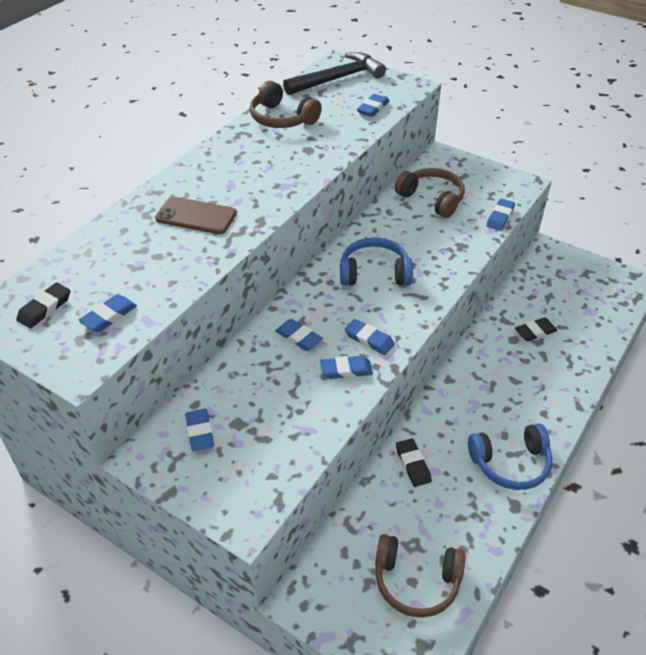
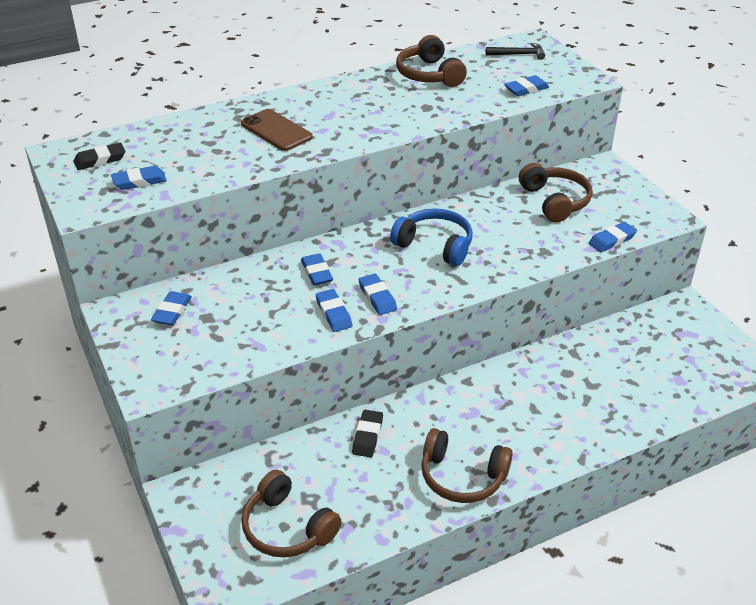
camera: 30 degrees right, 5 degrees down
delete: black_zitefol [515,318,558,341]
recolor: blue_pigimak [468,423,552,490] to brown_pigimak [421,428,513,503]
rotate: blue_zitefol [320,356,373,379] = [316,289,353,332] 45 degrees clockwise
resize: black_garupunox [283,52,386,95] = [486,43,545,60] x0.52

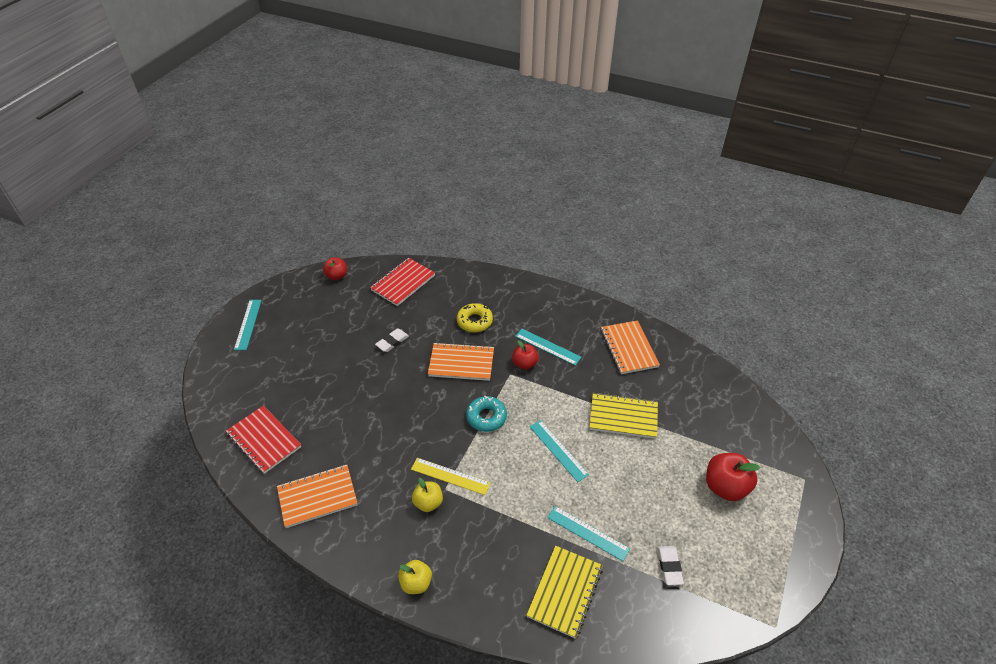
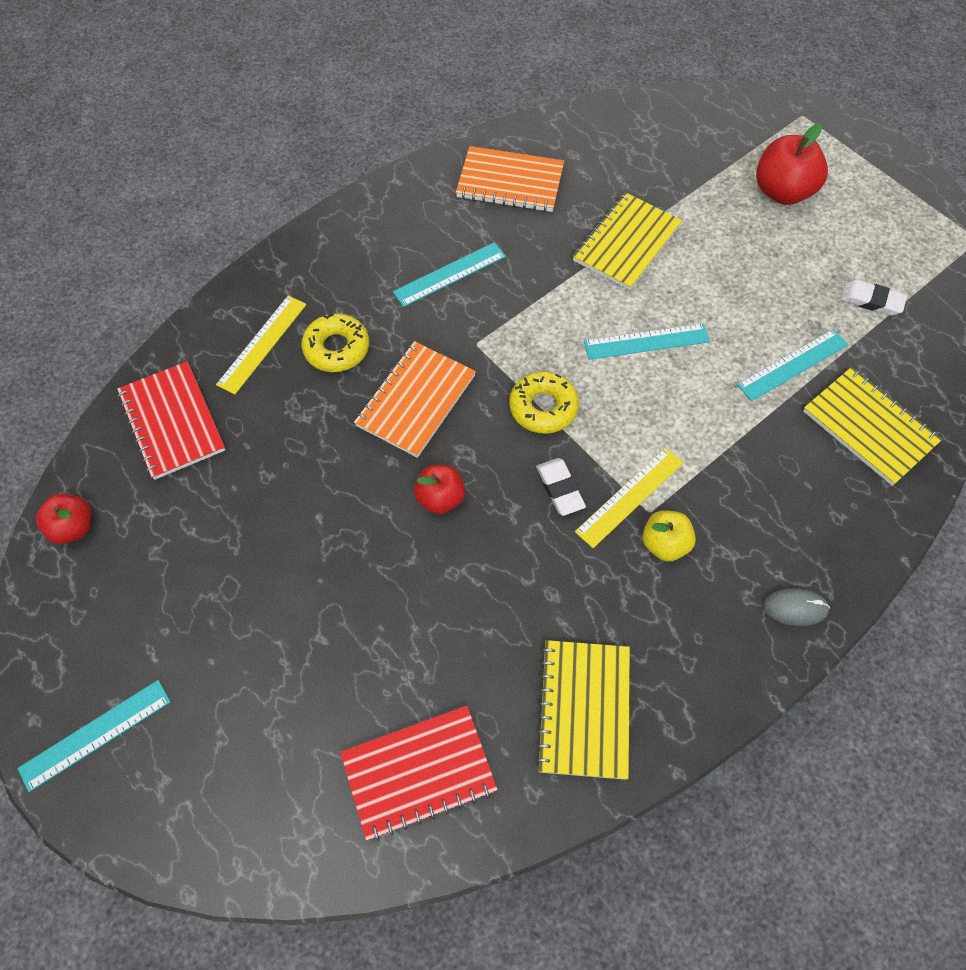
camera: 65 degrees left, 15 degrees up
insert: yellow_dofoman [216,295,306,394]
move: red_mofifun [512,340,539,370] to [414,465,465,514]; white_zitefol [375,329,409,352] to [536,458,586,516]
replace: yellow_mofifun [398,560,432,594] to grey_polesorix [763,588,830,626]
recolor: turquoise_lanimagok [466,396,507,432] to yellow_lanimagok [509,371,579,434]; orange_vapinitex [277,465,357,528] to yellow_vapinitex [535,640,630,780]
rotate: turquoise_dofoman [234,300,262,350] = [17,680,171,792] 60 degrees counterclockwise

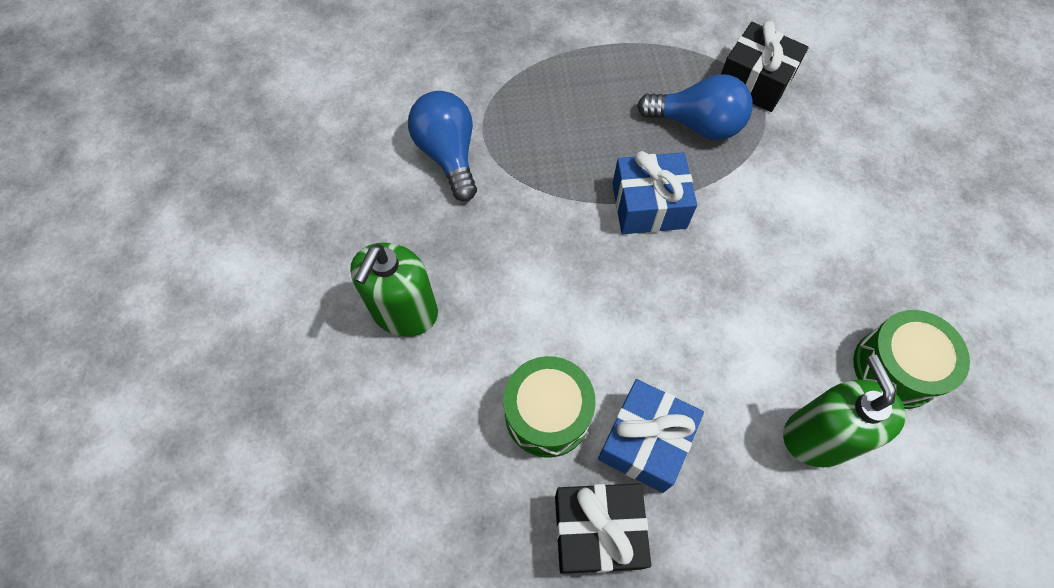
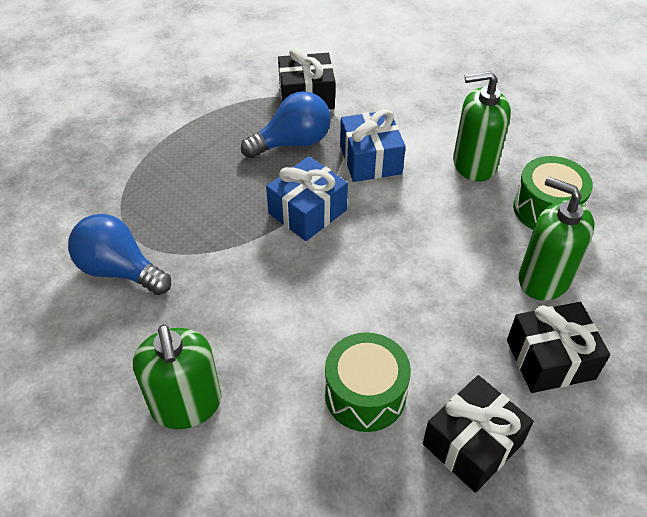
camera: 40 degrees left, 15 degrees down
insert: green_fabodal [453,71,511,182]; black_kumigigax [507,302,610,393]
move: blue_kumigigax [598,379,704,493] to [340,109,406,182]

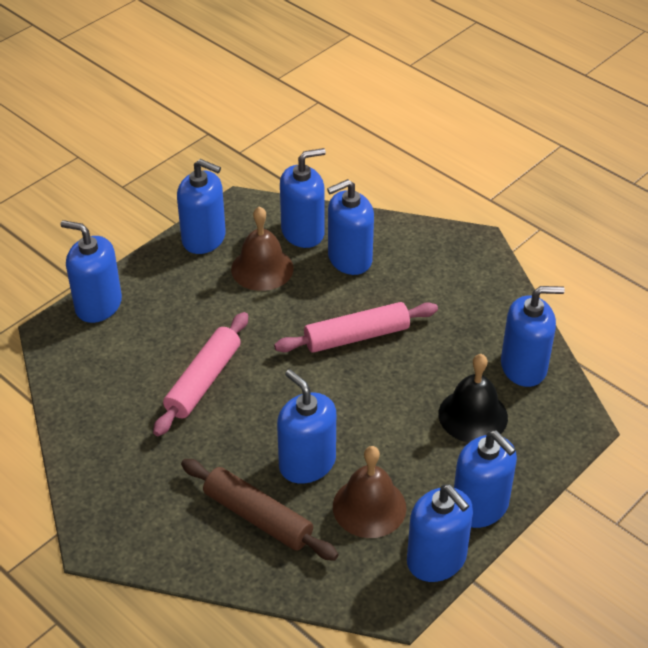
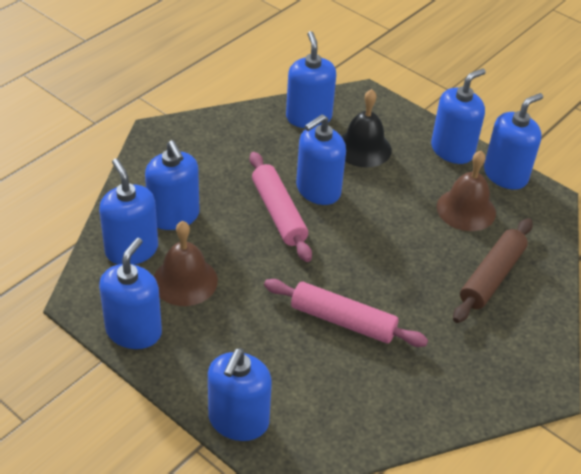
camera: 95 degrees left, 0 degrees up
move: blue_fabodal [277,369,336,484] to [296,114,346,205]

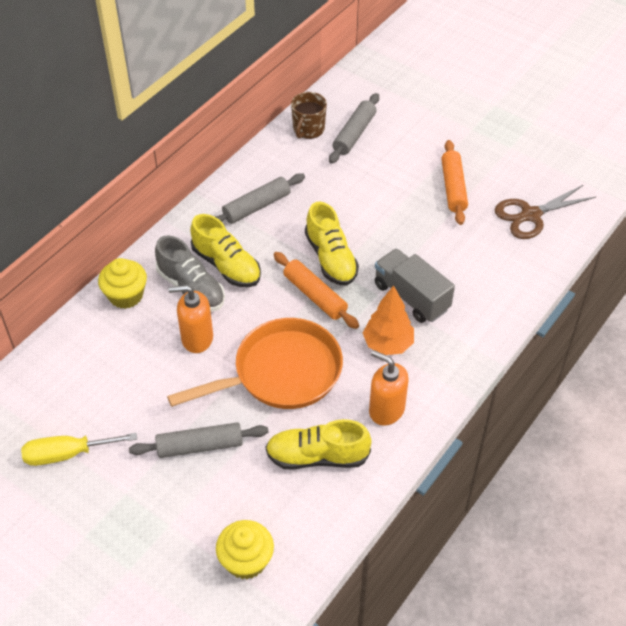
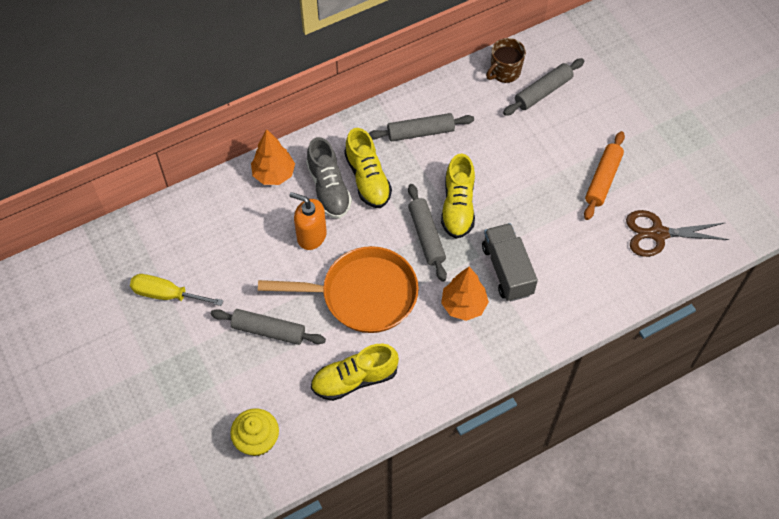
camera: 25 degrees right, 10 degrees up
delete: orange_fabodal [369,350,409,426]
replace: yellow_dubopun [98,258,147,309] to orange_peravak [251,129,295,185]
recolor: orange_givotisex [273,252,359,329] to grey_givotisex [408,184,447,282]
rotate: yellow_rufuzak [266,419,372,470] = [311,344,399,401] 45 degrees counterclockwise

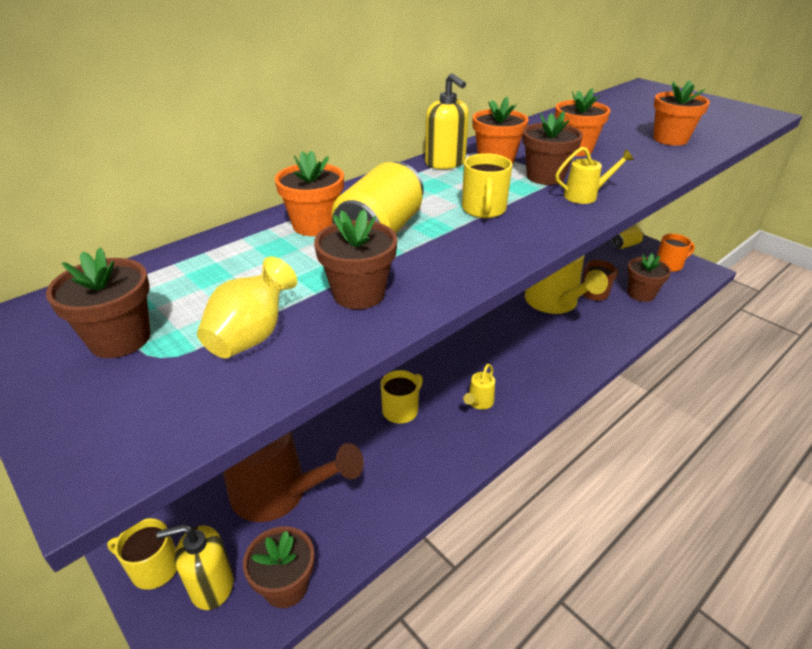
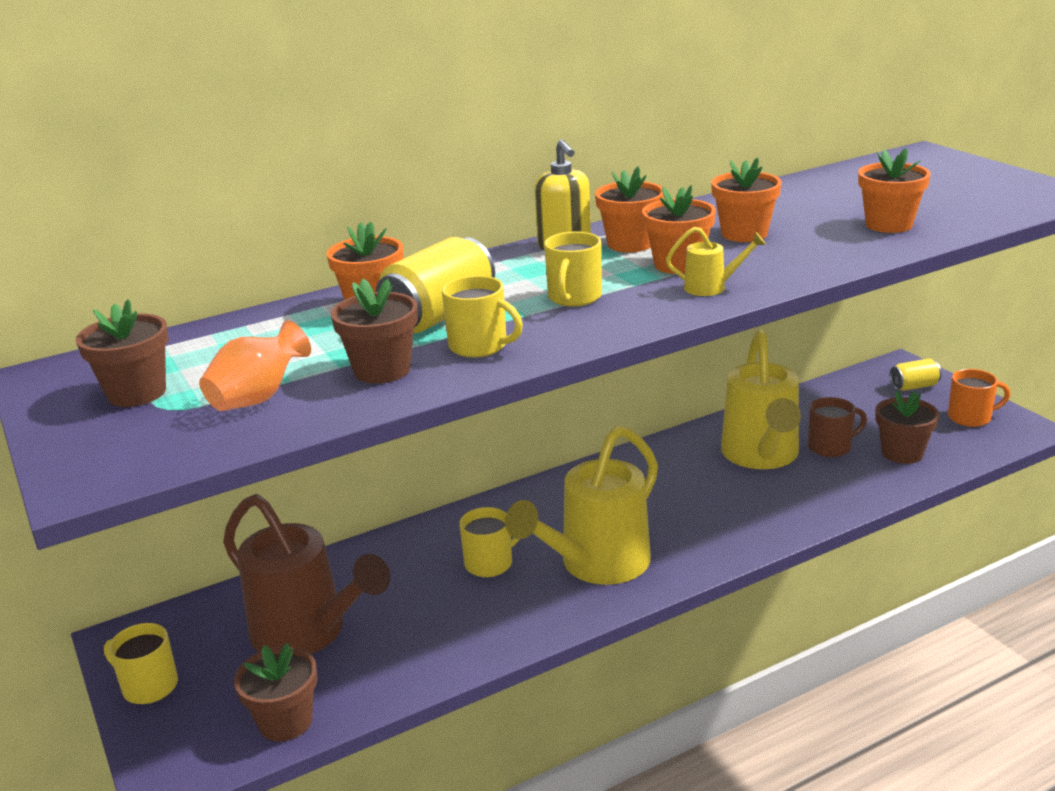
camera: 15 degrees right, 10 degrees down
delete: yellow_fabodal [156,524,234,610]
insert: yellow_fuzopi [442,275,523,358]
recolor: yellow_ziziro [197,256,297,358] to orange_ziziro [199,321,311,411]; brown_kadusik [522,111,583,185] to orange_kadusik [642,185,716,274]
resize: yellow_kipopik [463,364,495,410] = [505,426,658,585] x2.43

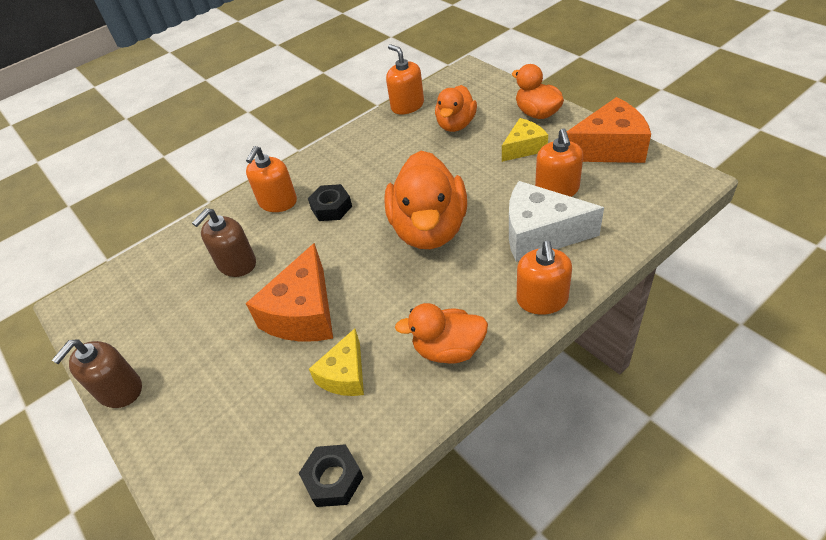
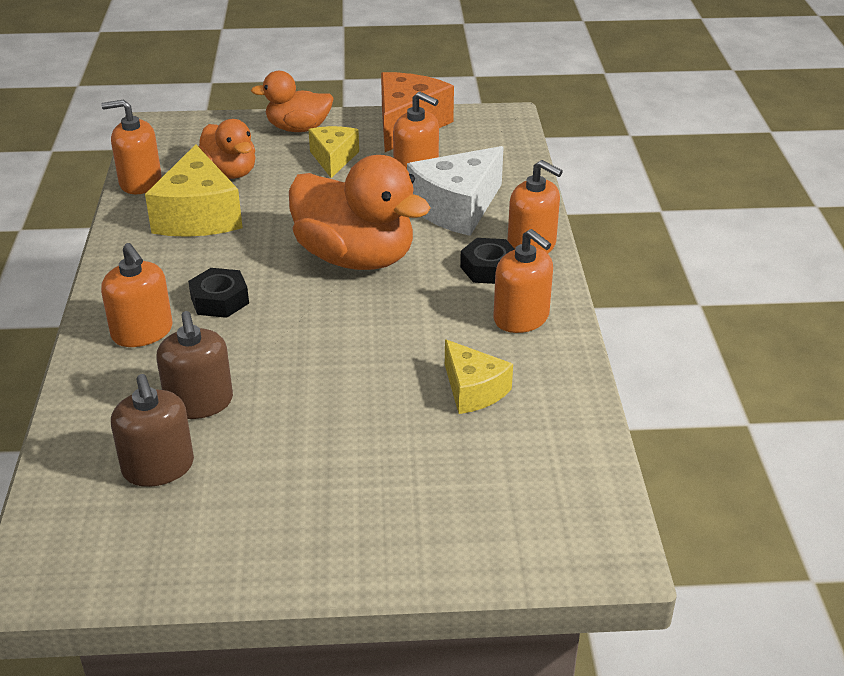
camera: 60 degrees left, 10 degrees down
delete: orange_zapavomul [246,243,333,342]
insert: yellow_zapavomul [145,144,243,237]
move: brown_fabodal [52,339,142,408] to [111,374,194,487]; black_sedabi [299,444,363,507] to [460,238,515,284]
replace: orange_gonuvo [395,303,488,364] to orange_fabodal [493,229,553,333]

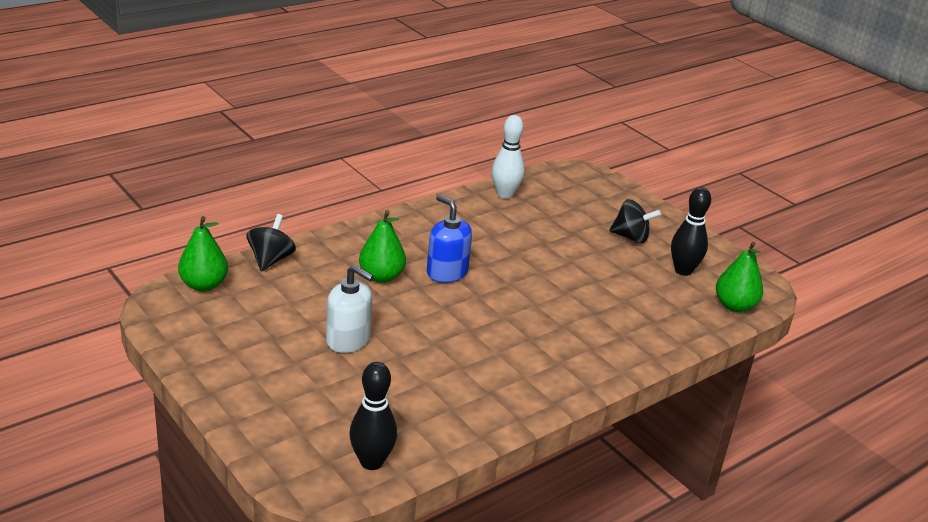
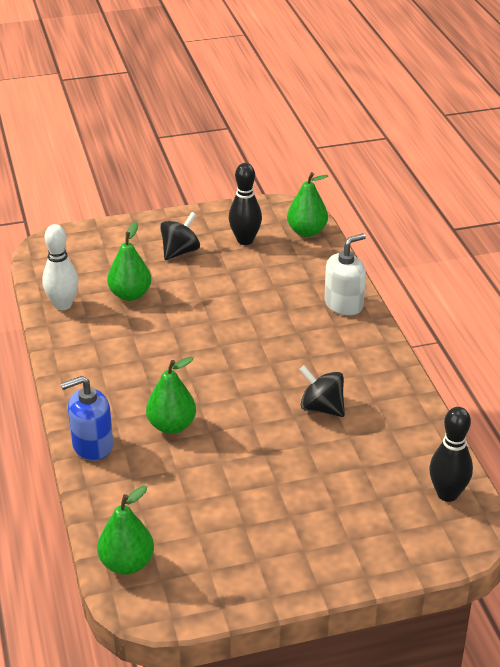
camera: 65 degrees left, 5 degrees up
insert: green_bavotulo [107,222,151,301]
move: blue_fabodal [427,195,472,283] to [61,376,113,461]; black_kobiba [246,214,296,271] to [299,365,345,417]; white_fabodal [326,265,374,353] to [324,233,366,316]

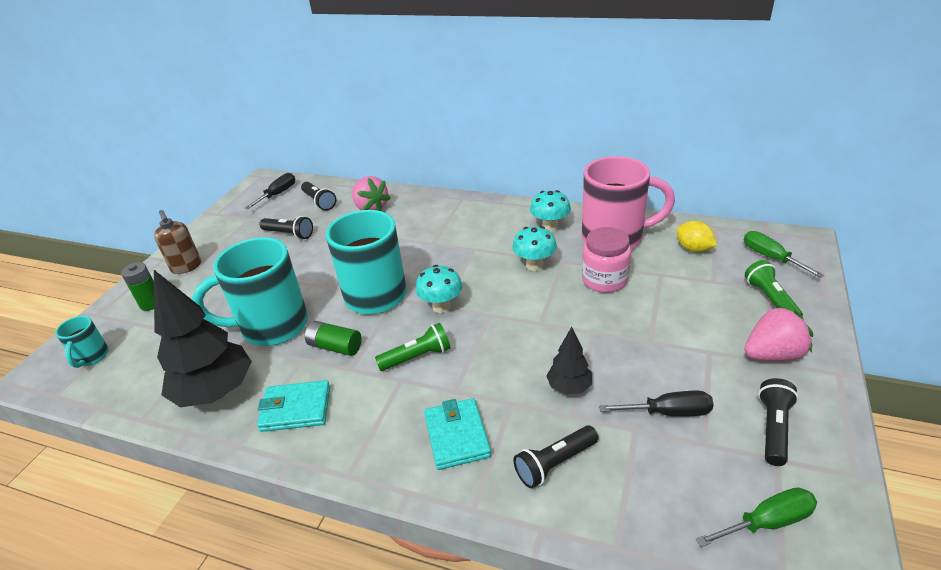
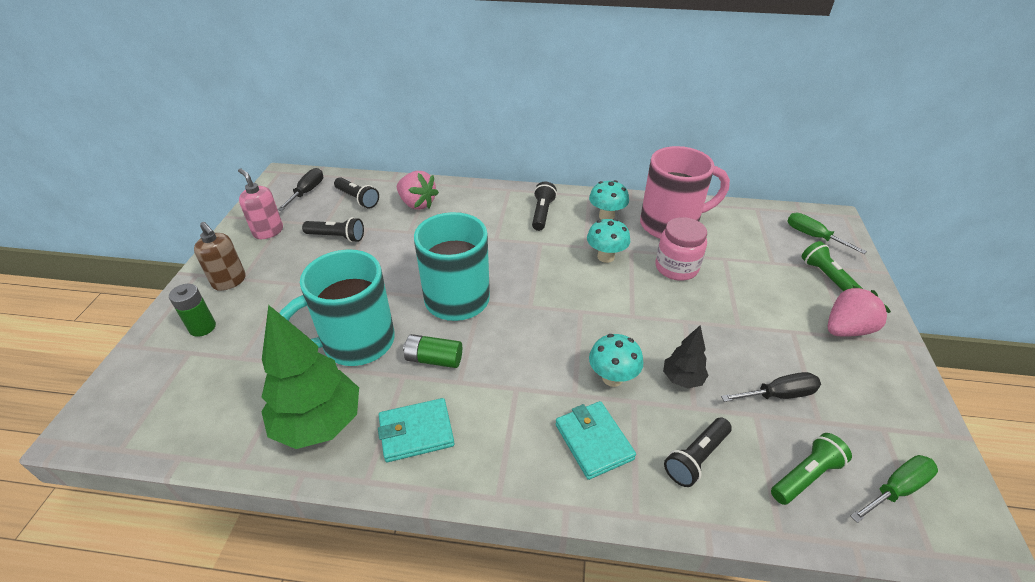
camera: 15 degrees left, 5 degrees up
delete: turquoise_fuzopi [55,316,109,368]; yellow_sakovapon [676,221,717,252]
insert: pink_fabodal [238,168,283,239]
move: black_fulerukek [758,378,798,466] to [532,182,557,231]; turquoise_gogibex [416,265,462,313] to [589,334,643,387]; green_fulerukek [375,323,451,371] to [771,433,852,505]
recolor: black_peravak [154,270,252,407] to green_peravak [261,305,359,449]

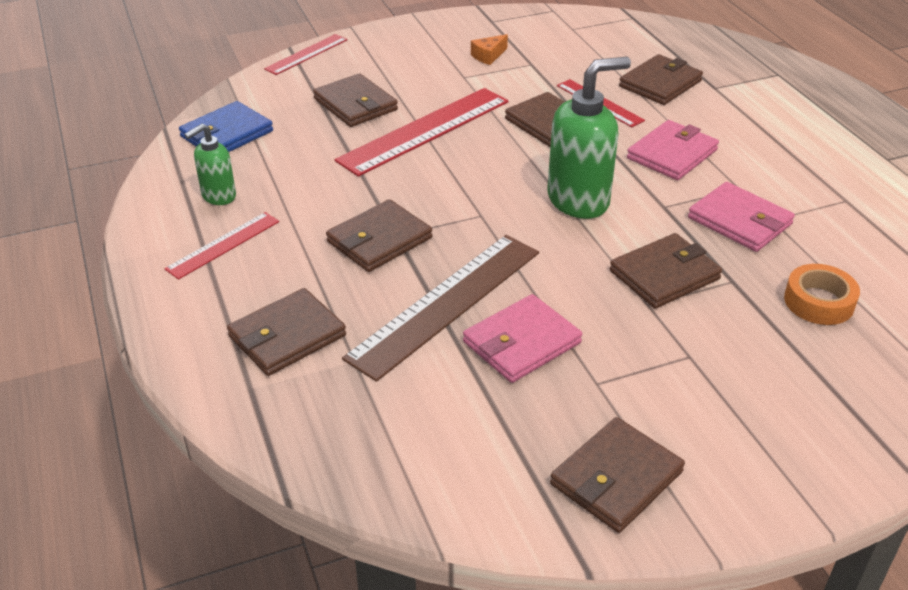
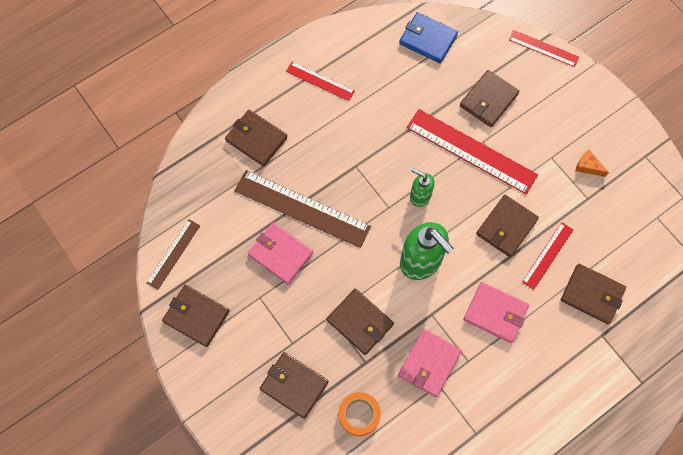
camera: 75 degrees right, 30 degrees up
insert: brown_dofoman [147,219,200,290]
move: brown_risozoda [326,199,432,272] to [260,352,328,419]; green_fabodal [184,123,236,205] to [410,168,435,207]

